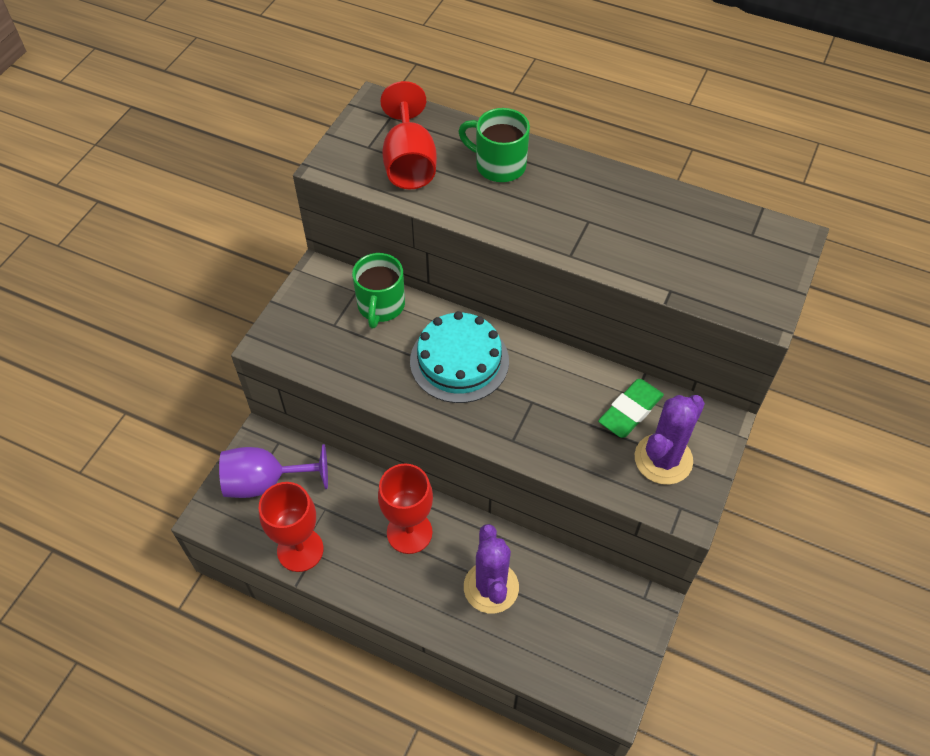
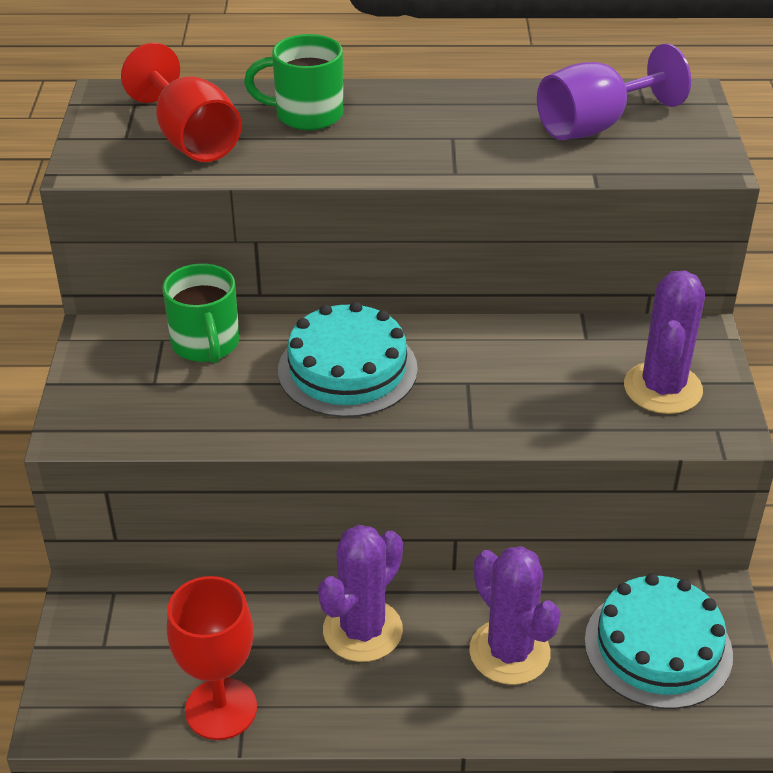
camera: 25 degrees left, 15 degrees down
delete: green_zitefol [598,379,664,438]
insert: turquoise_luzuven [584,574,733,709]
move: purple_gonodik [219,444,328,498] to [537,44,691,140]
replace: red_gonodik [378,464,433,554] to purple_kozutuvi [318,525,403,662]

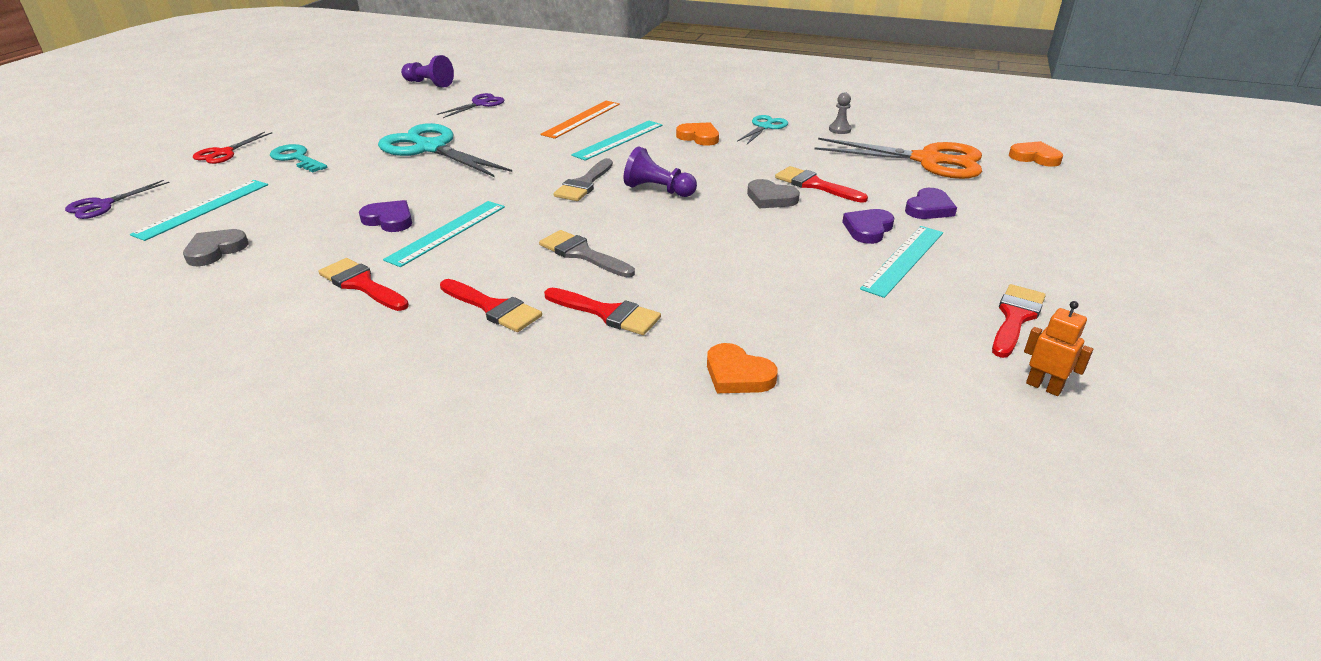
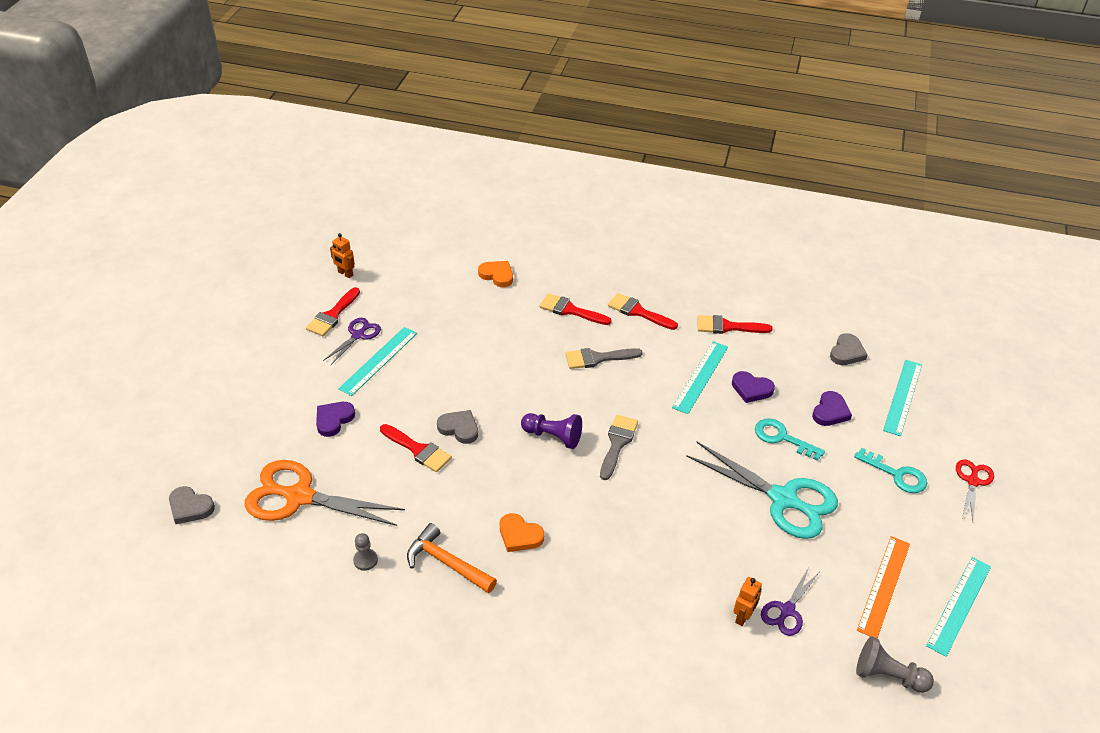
camera: 175 degrees right, 10 degrees up
insert: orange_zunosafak [733,577,762,626]; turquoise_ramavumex [755,418,825,461]
move: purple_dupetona [65,180,170,219] to [323,318,381,365]; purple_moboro [842,209,894,244] to [812,391,852,426]; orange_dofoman [540,101,620,139] to [857,536,910,638]; turquoise_dofoman [571,121,662,161] to [926,557,991,657]
replace: turquoise_dupetona [737,115,788,144] to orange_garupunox [407,523,497,593]
recolor: orange_moboro [1009,141,1063,167] to grey_moboro [169,486,215,524]; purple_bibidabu [401,55,454,87] to grey_bibidabu [856,636,934,693]
rotate: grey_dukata [539,230,635,277] = [565,348,643,369] 135 degrees clockwise; red_dukata [319,258,409,311] = [697,315,773,334] 150 degrees clockwise

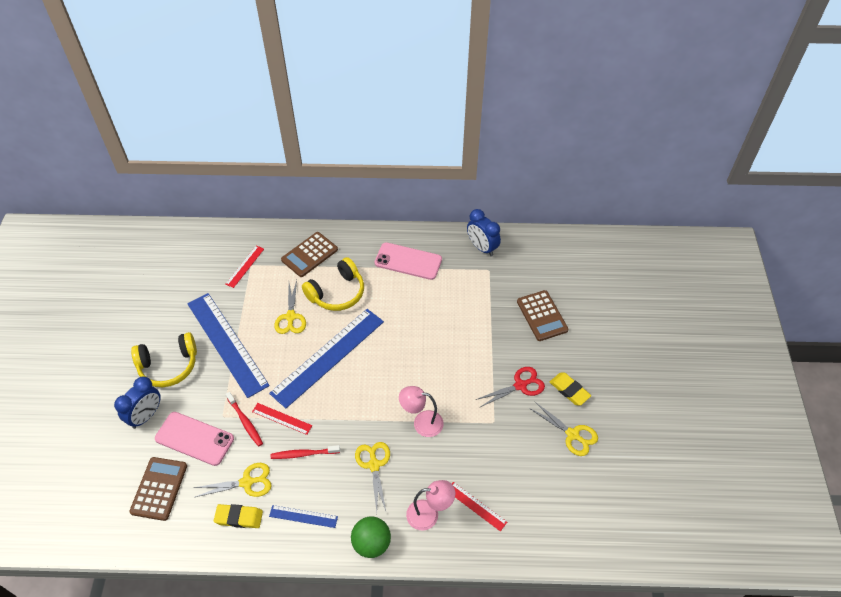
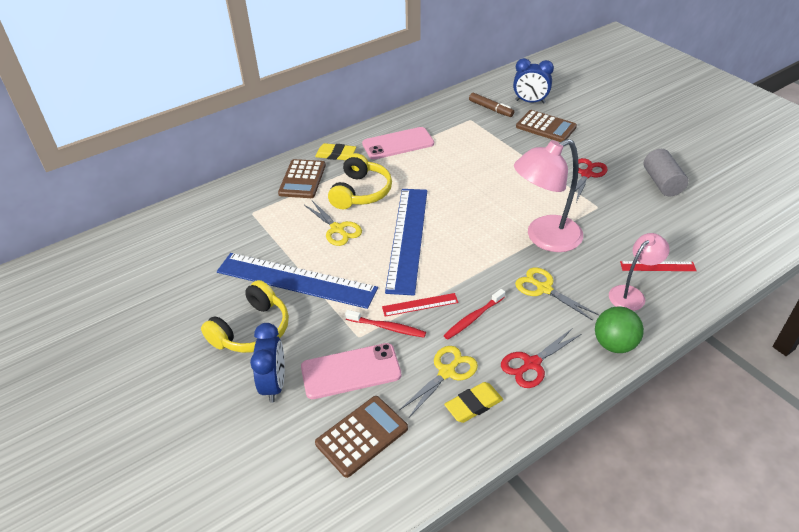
camera: 35 degrees left, 10 degrees down
delete: red_dofoman [225,246,264,288]
insert: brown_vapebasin [469,93,514,117]
move: yellow_zitefol [550,372,591,406] to [315,143,356,160]; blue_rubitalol [467,209,501,256] to [513,58,554,104]
replace: blue_dofoman [269,505,338,528] to red_dupetona [501,329,581,388]; yellow_dupetona [529,402,598,456] to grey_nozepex [644,149,688,196]
rotate: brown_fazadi [129,457,187,521] = [315,396,408,478] 75 degrees clockwise
resize: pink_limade [399,386,444,437] = [514,139,583,252] x1.70

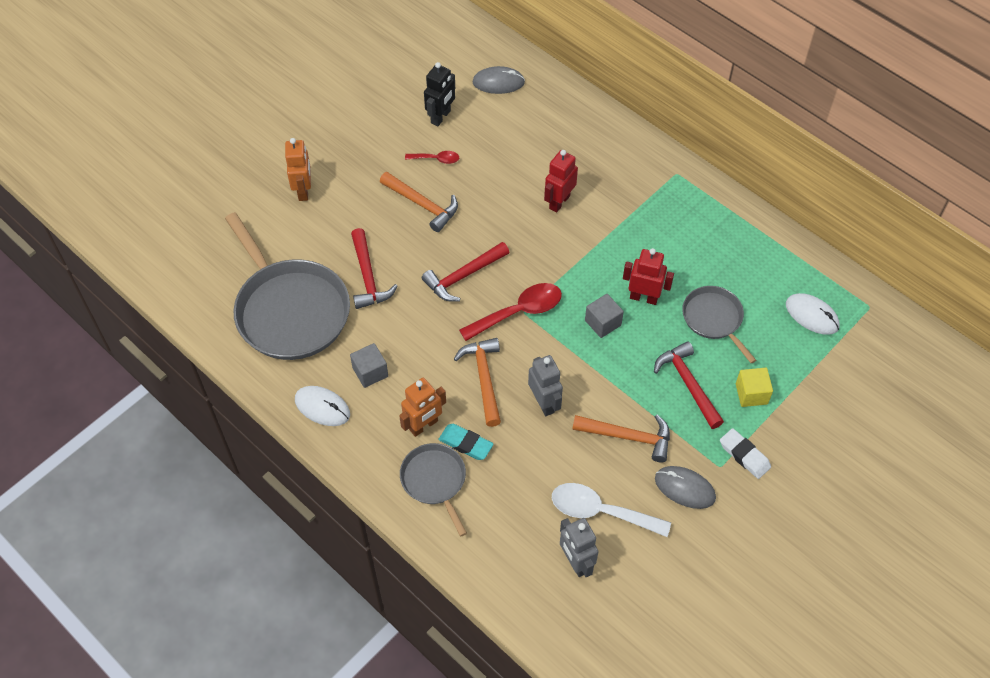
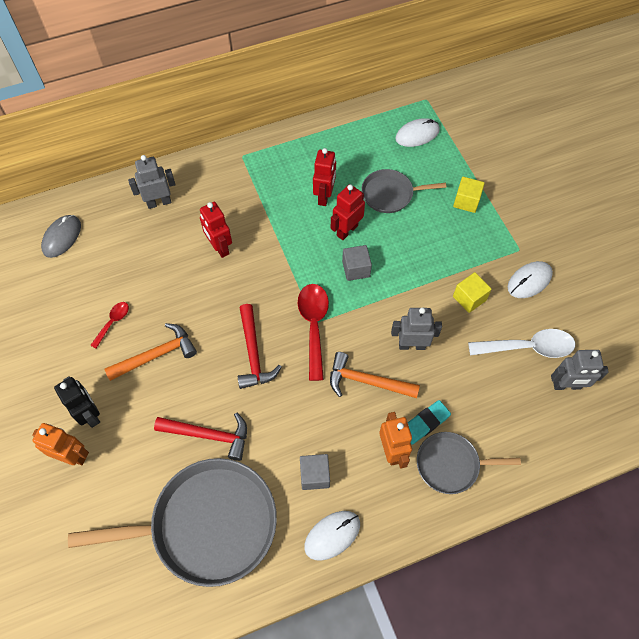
camera: 65 degrees left, 5 degrees up
delete: red_garupunox [654,341,724,429]; white_zitefol [720,428,771,479]
insert: grey_zunosafak [128,155,176,209]; red_zunosafak [313,148,336,206]
move: black_zunosafak [424,62,455,126] to [54,376,100,428]
replace: orange_garupunox [572,414,670,463] to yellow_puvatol [453,272,492,313]
recolor: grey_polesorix [655,466,716,509] to white_polesorix [508,261,553,298]
rotate: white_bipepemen [552,483,671,537] = [468,329,575,358] 135 degrees counterclockwise

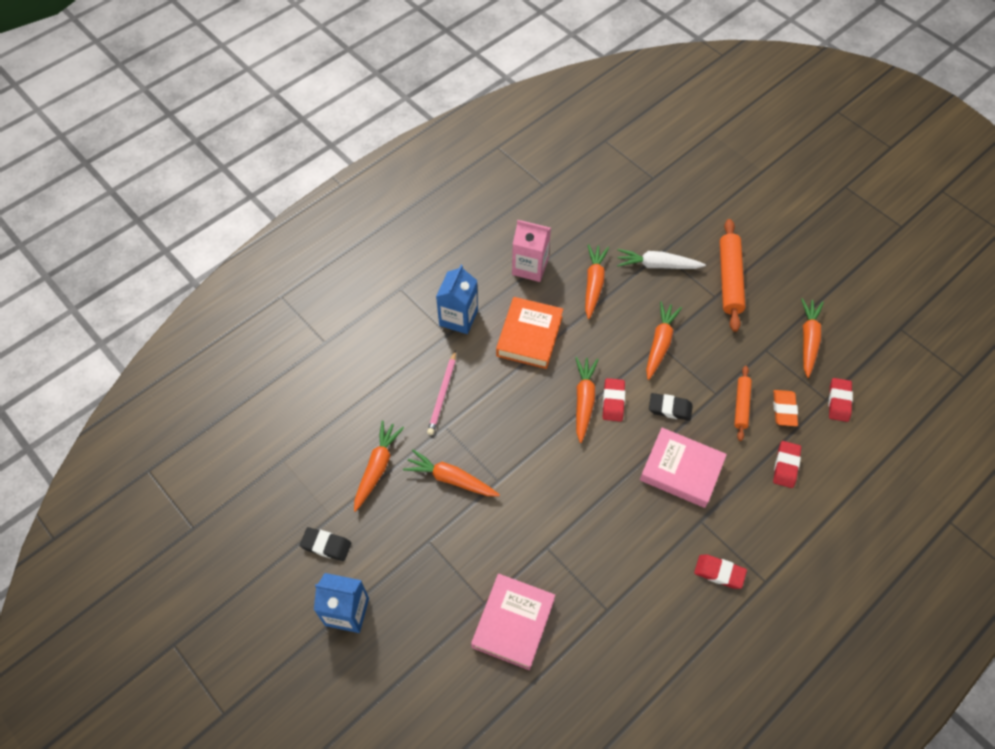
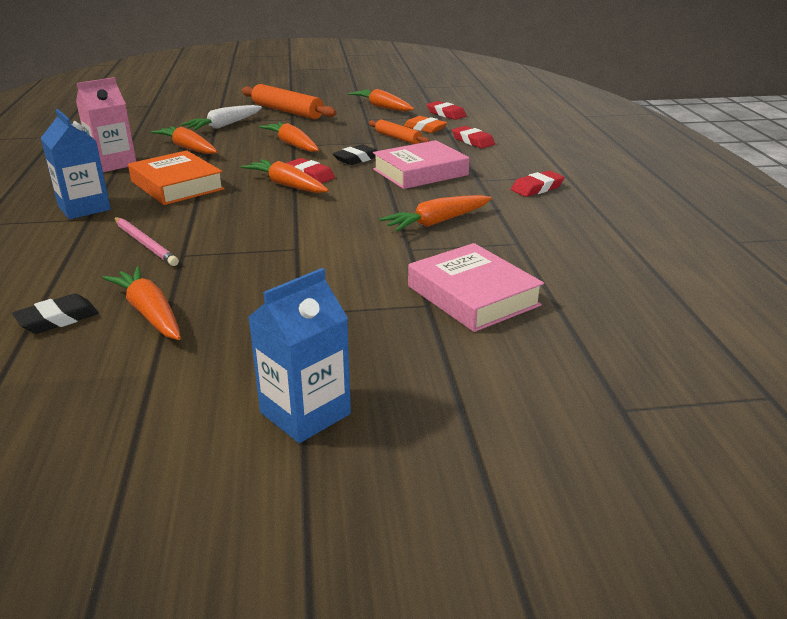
camera: 55 degrees left, 30 degrees down
move: black_zitefol [300,527,351,561] to [12,294,99,334]; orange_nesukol [403,449,500,496] to [380,195,492,232]

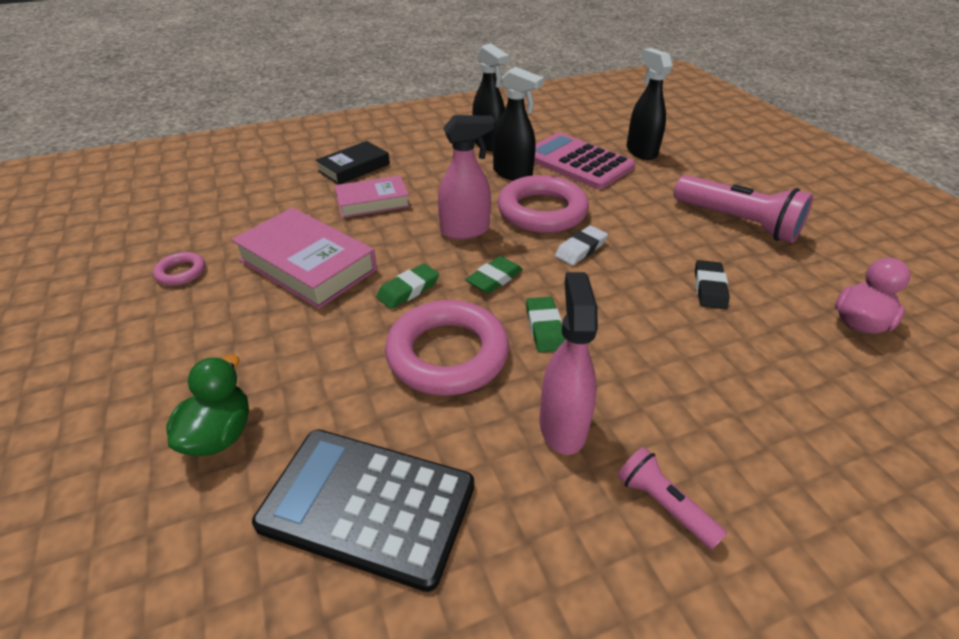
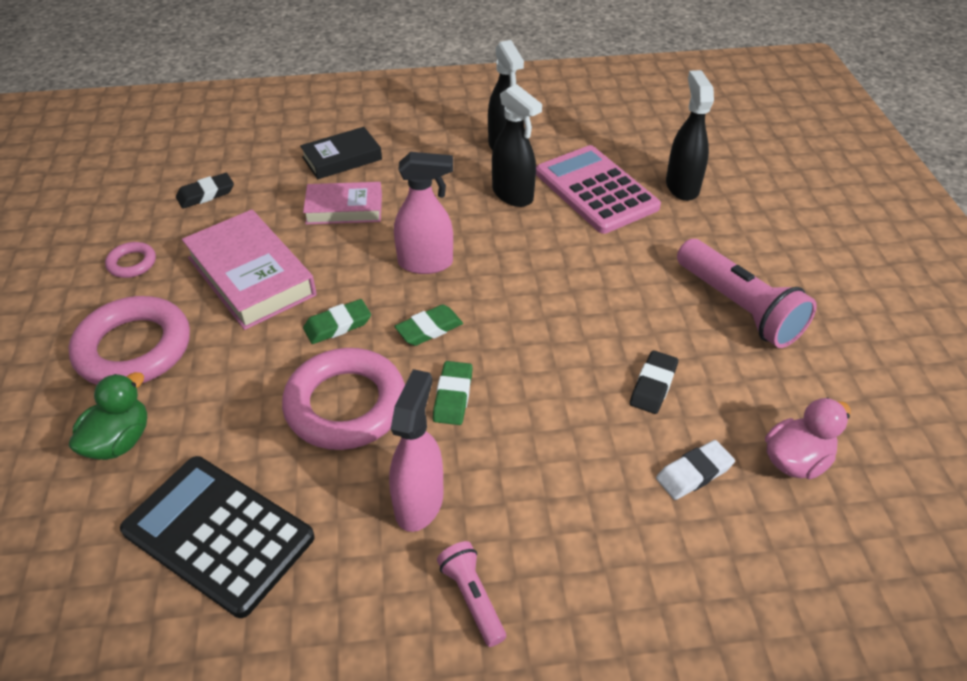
camera: 15 degrees right, 5 degrees up
insert: black_zitefol [176,173,234,209]
move: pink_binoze [497,175,589,233] to [68,296,190,385]; white_zitefol [555,225,608,265] to [656,440,735,500]

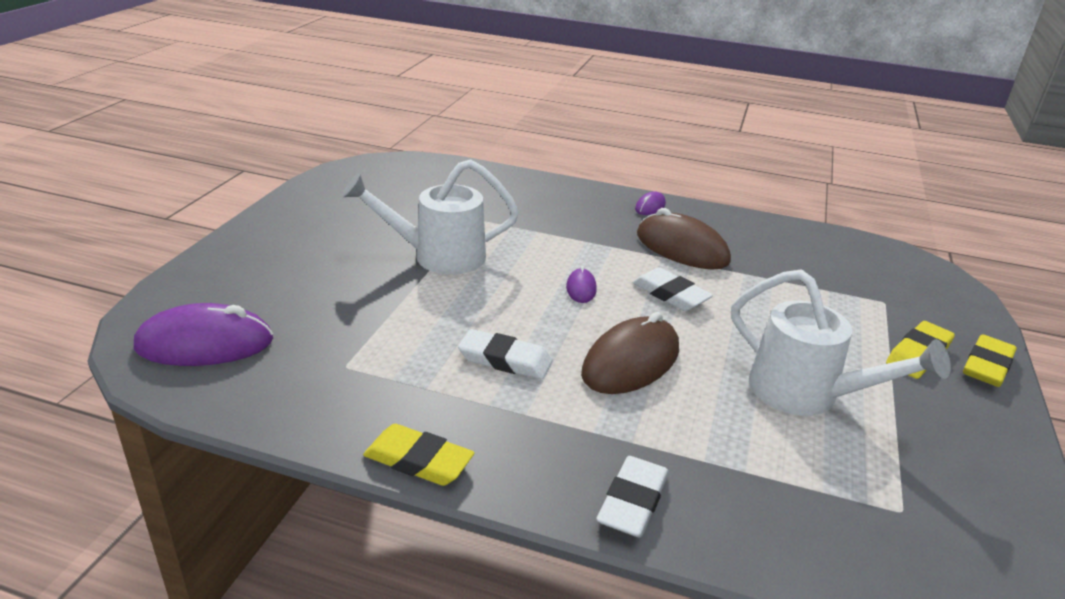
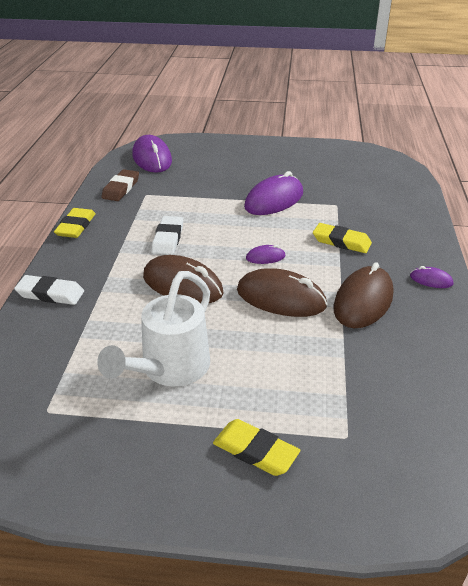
camera: 80 degrees right, 5 degrees up
insert: brown_zitefol [102,169,139,201]
move: yellow_zitefol [963,334,1017,387] to [313,223,372,253]
replace: white_zitefol [633,267,713,311] to brown_polesorix [237,268,327,317]; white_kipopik [342,159,519,275] to purple_polesorix [244,171,303,215]

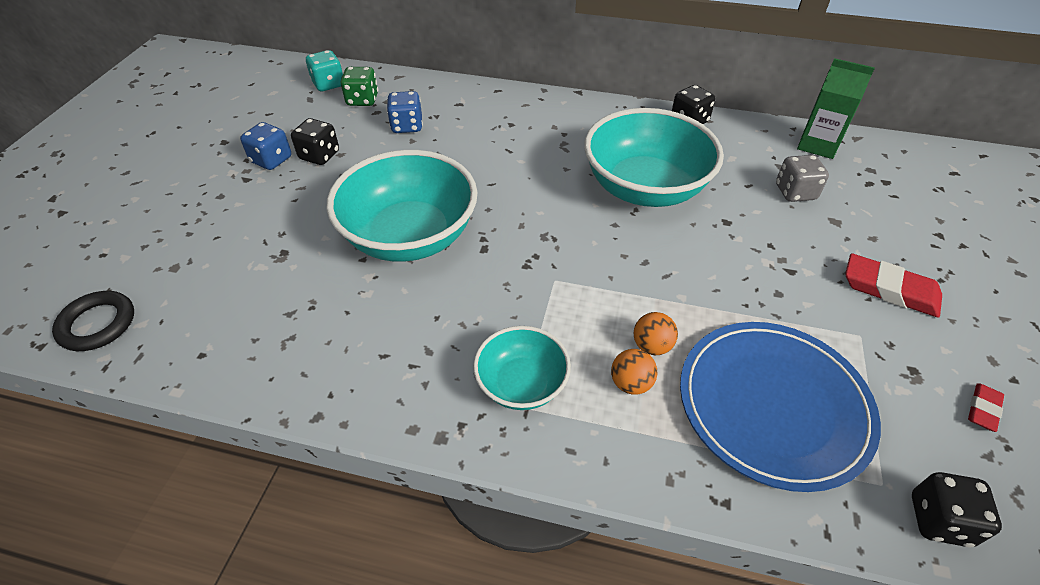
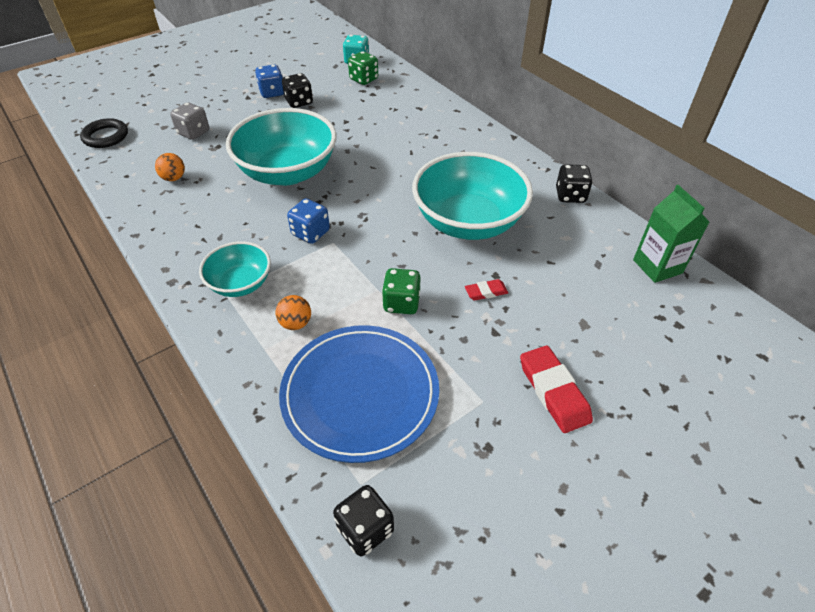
camera: 40 degrees right, 0 degrees up
insert: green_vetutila [382,268,420,314]
move: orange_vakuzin [634,312,678,355] to [155,153,185,181]; grey_vetutila [776,155,829,202] to [170,102,209,140]; blue_vetutila [387,91,423,133] to [287,199,330,244]; red_zitefol [968,383,1004,432] to [465,279,508,301]

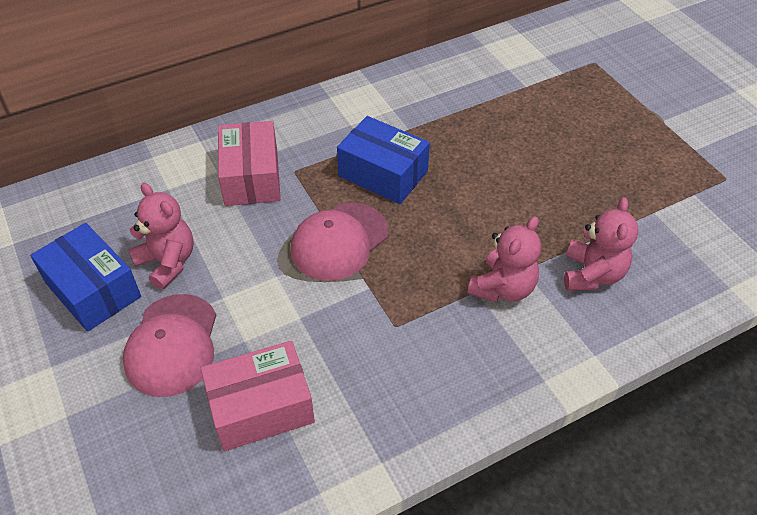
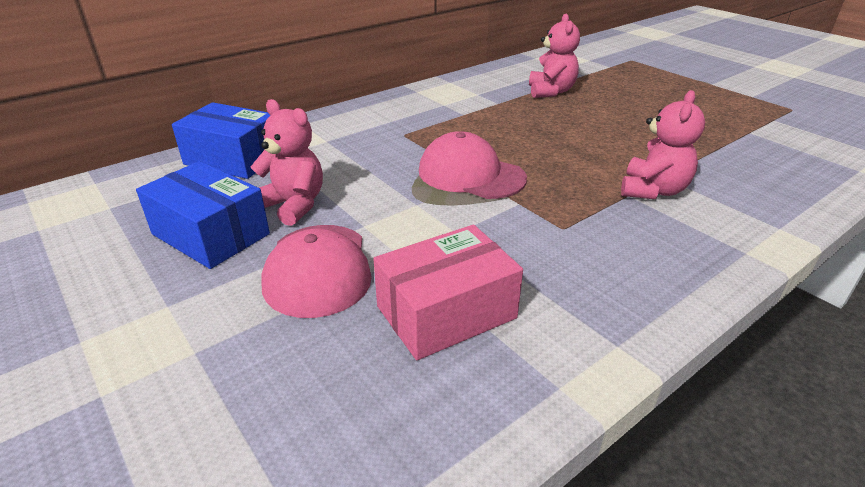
camera: 10 degrees left, 15 degrees down
delete: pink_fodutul [218,121,281,206]
move: blue_fodutul [337,116,430,204] to [172,102,270,179]; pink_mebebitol [564,197,639,291] to [529,14,580,98]
rotate: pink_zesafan [290,202,388,281] = [419,131,527,199] 90 degrees clockwise

